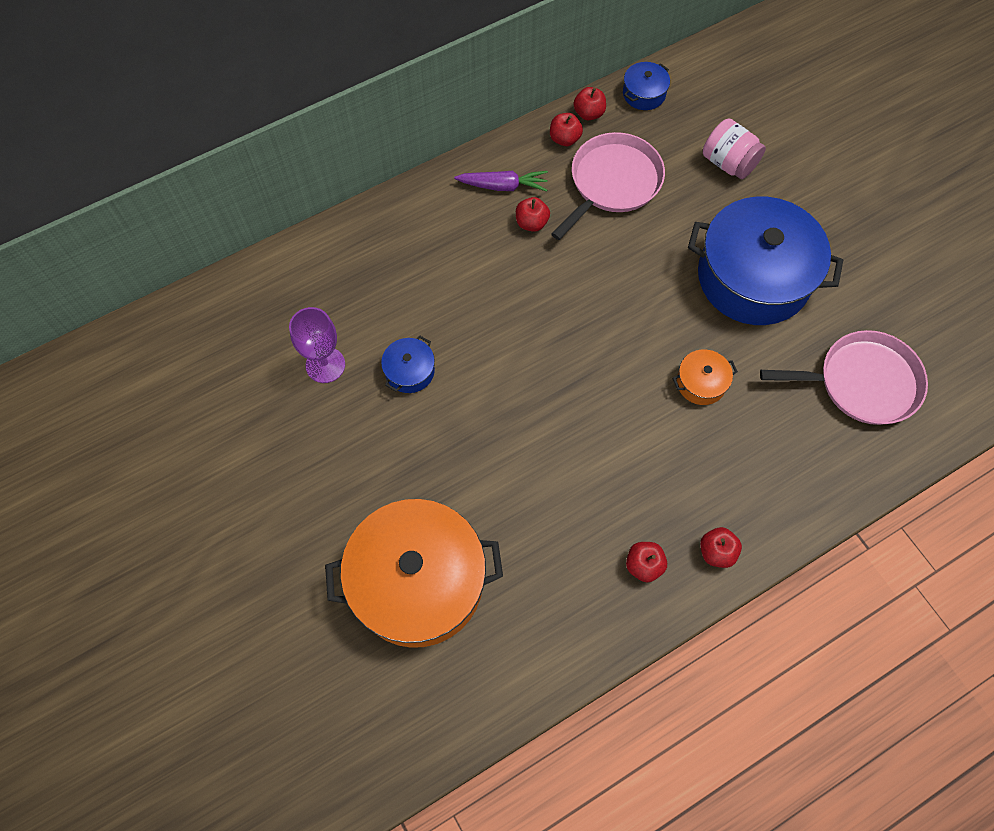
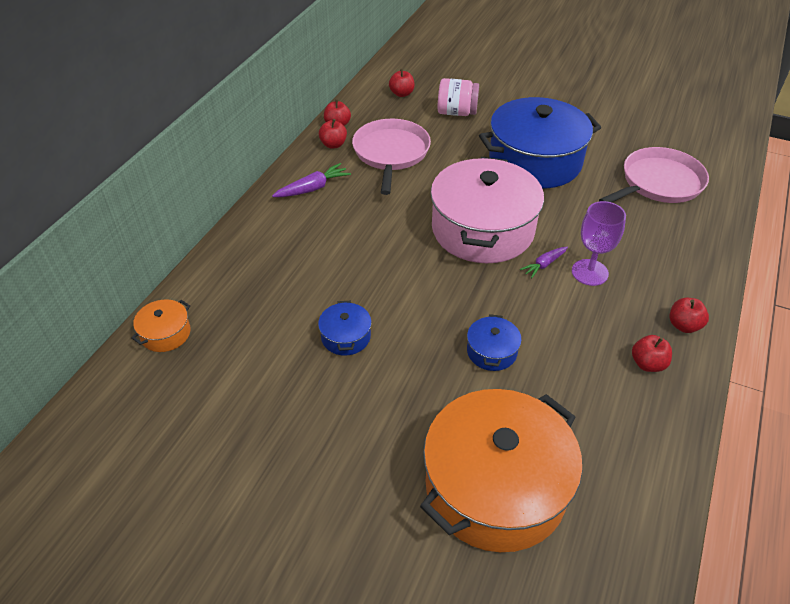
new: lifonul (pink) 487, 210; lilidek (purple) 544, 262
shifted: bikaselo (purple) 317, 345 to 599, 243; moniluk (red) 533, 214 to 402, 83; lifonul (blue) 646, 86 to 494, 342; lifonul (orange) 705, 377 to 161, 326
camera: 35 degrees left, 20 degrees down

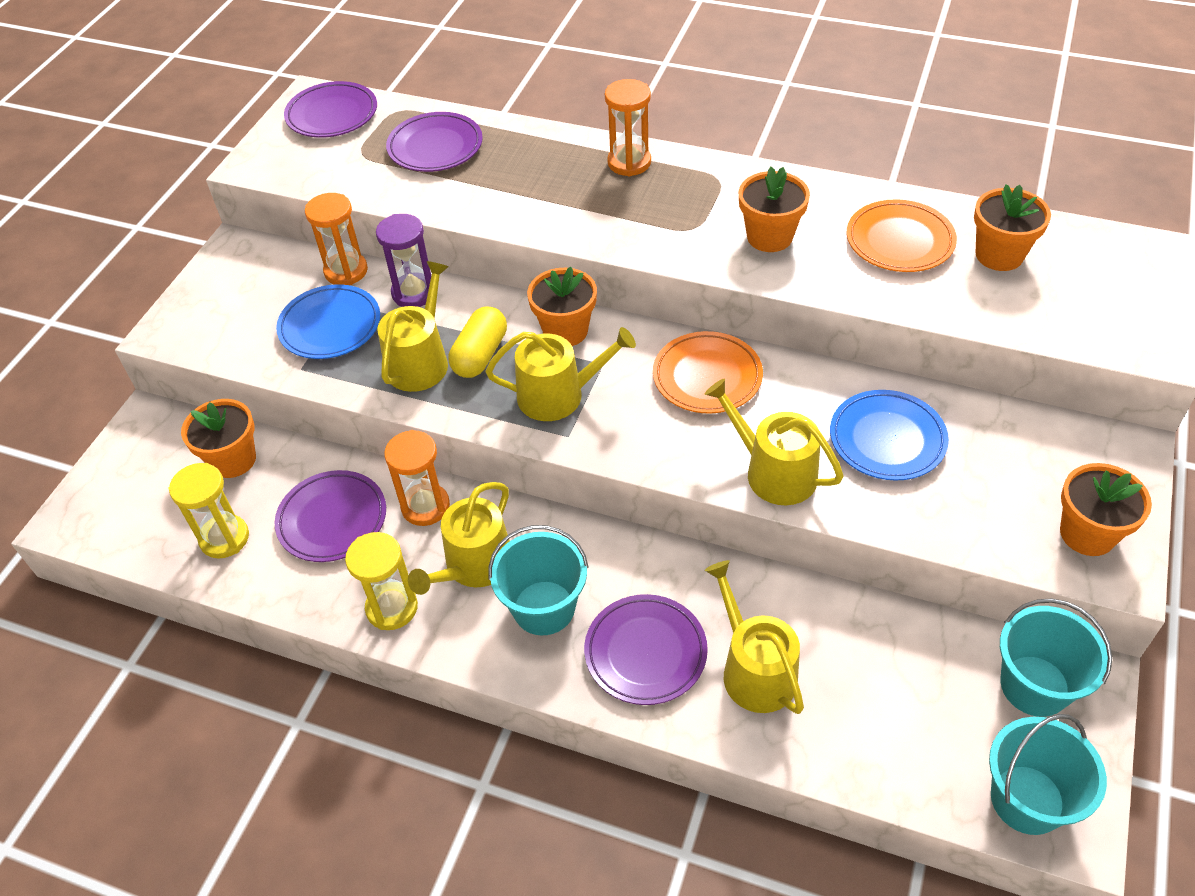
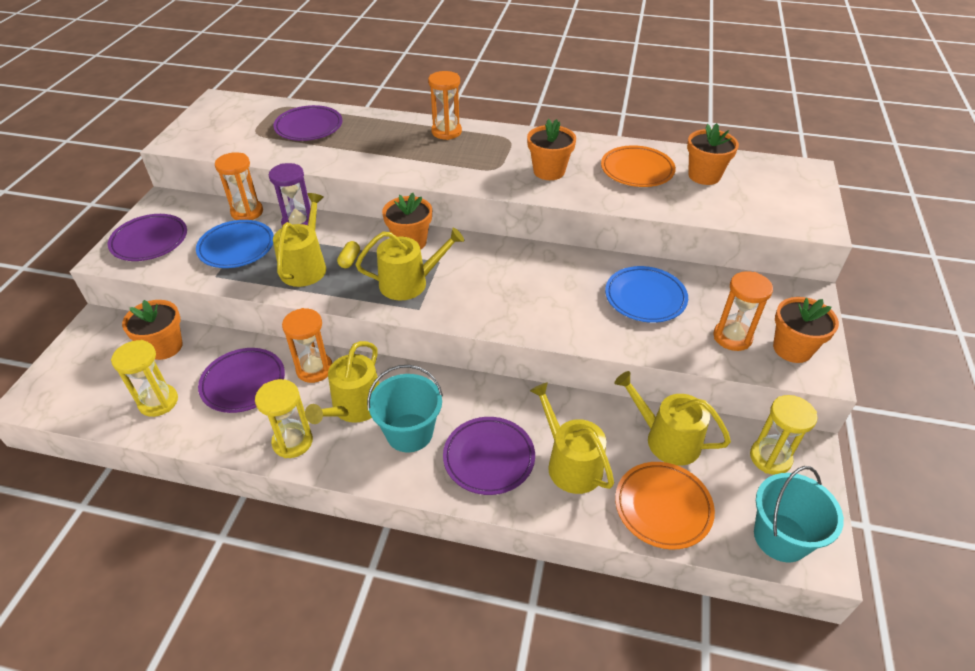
new: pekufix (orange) 743, 311
shifted: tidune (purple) 330, 109 to 147, 237; tidune (orange) 708, 372 to 665, 506; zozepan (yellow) 774, 442 to 673, 418
swapped: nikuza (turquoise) 1056, 658 to pekufix (yellow) 783, 435
scaled: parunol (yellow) 478, 342 = 348, 254 x0.55
camera: 10 degrees left, 5 degrees down

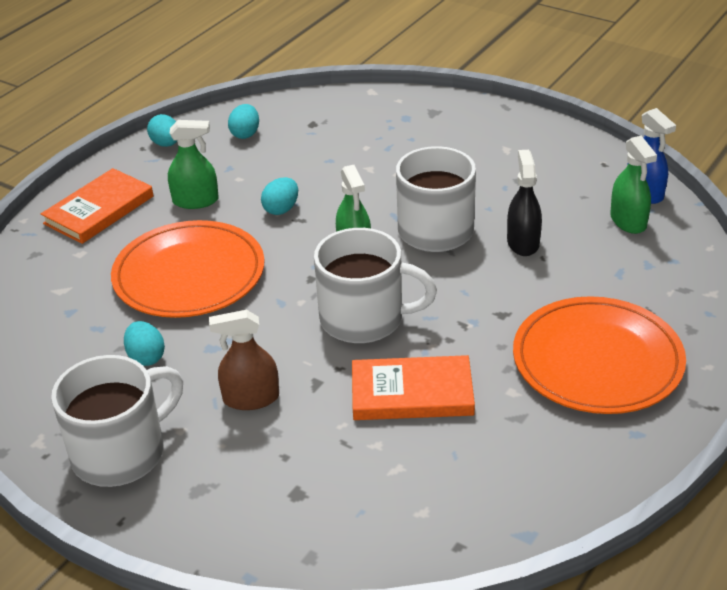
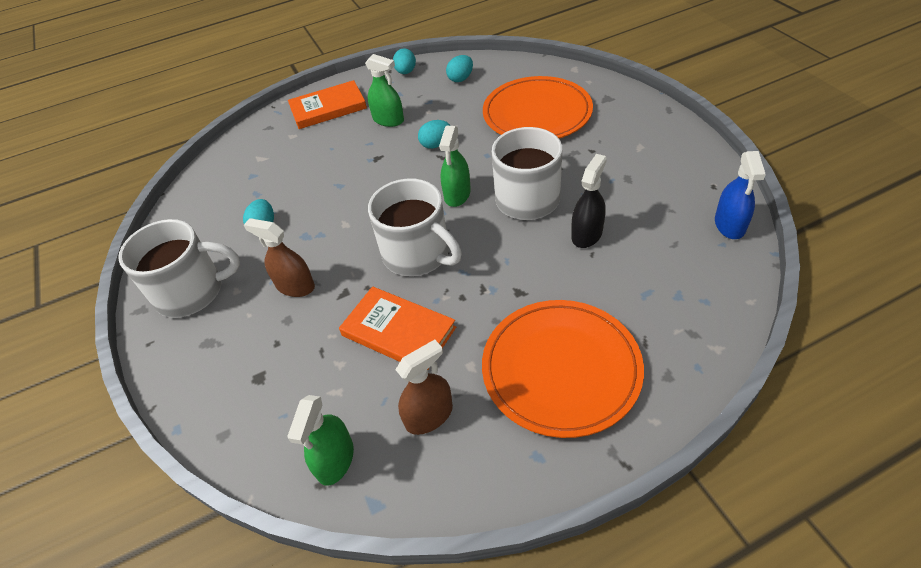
new: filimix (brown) 424, 387
shifted: tidune (orange) 188, 269 to 538, 107; filimix (green) 633, 185 to 320, 440
camera: 35 degrees right, 10 degrees up

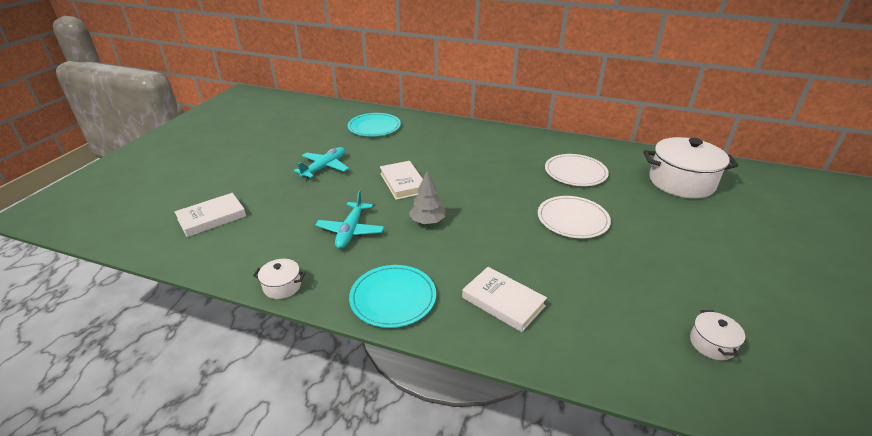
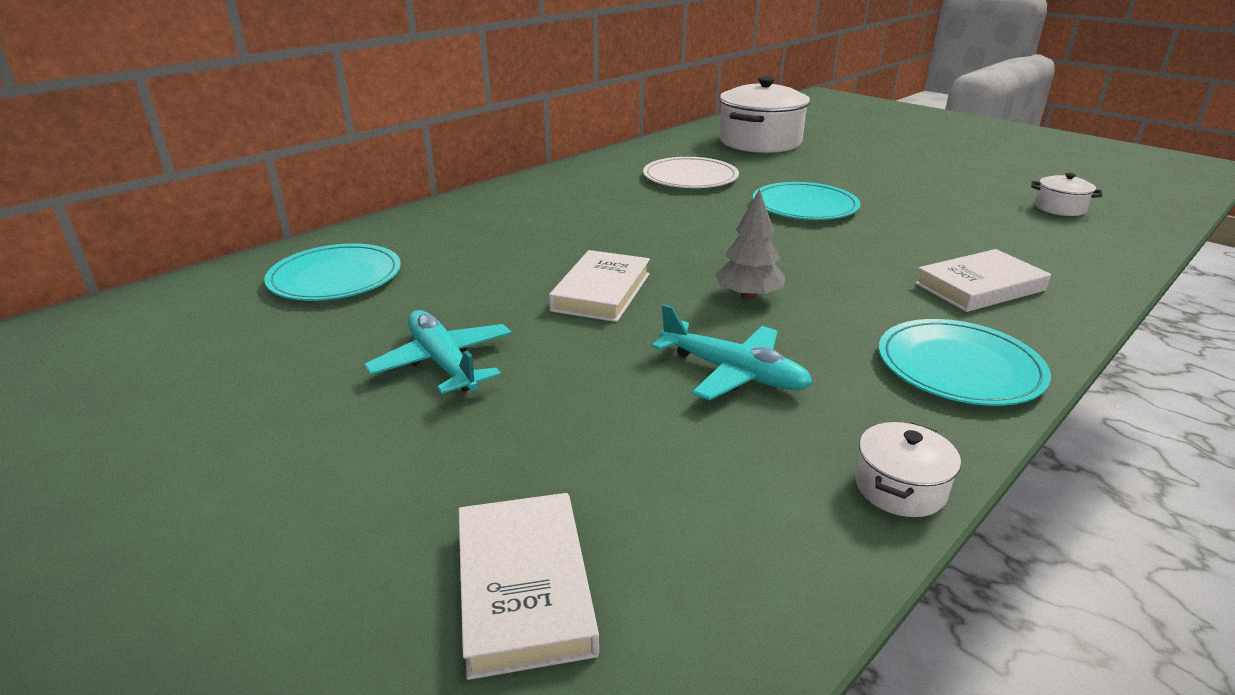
repainted: tidune (white) 574, 217 to tidune (turquoise) 806, 201
rotated: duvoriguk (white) 401, 180 = 599, 286 75 degrees counterclockwise
camera: 65 degrees left, 5 degrees down

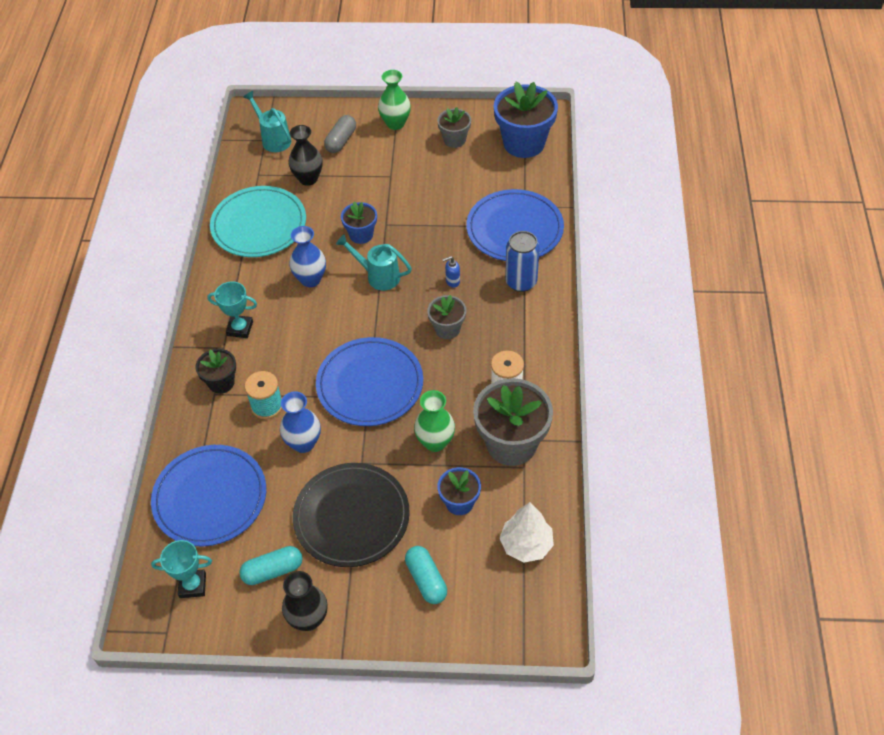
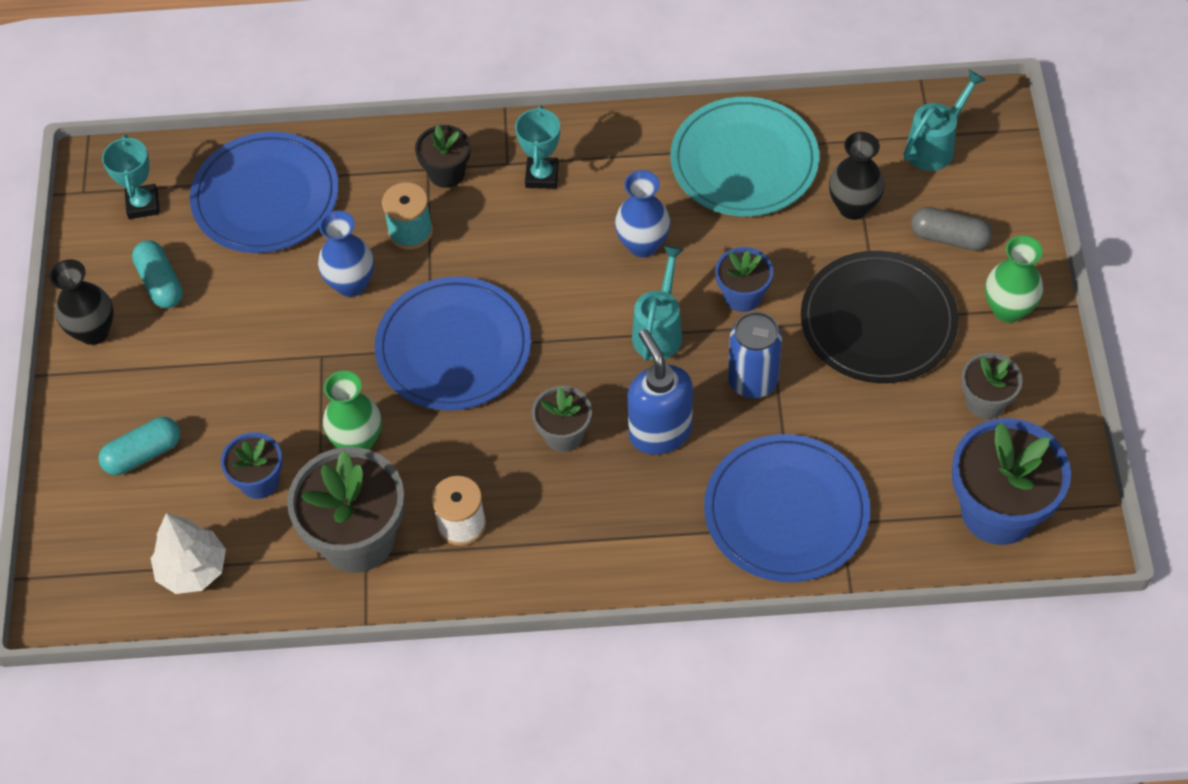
shifted: tidune (black) 351, 515 to 880, 317; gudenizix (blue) 522, 261 to 755, 355
scaled: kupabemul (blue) 451, 272 = 660, 392 x2.35
camera: 85 degrees right, 5 degrees up

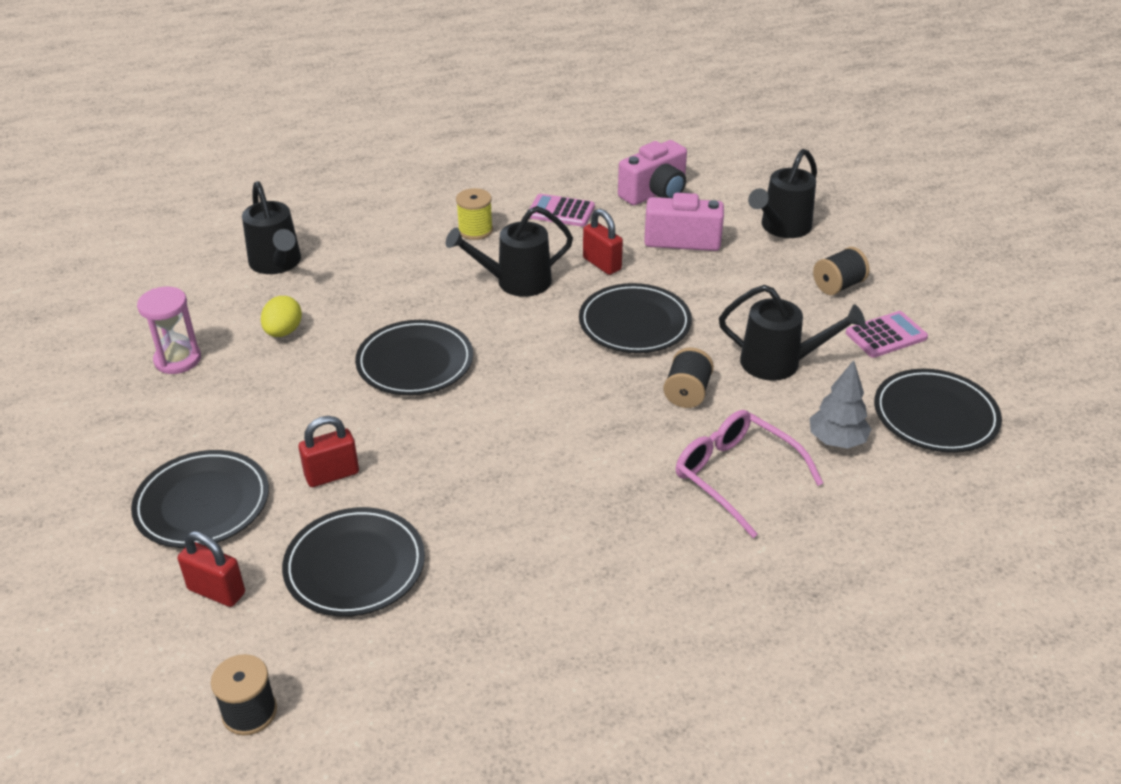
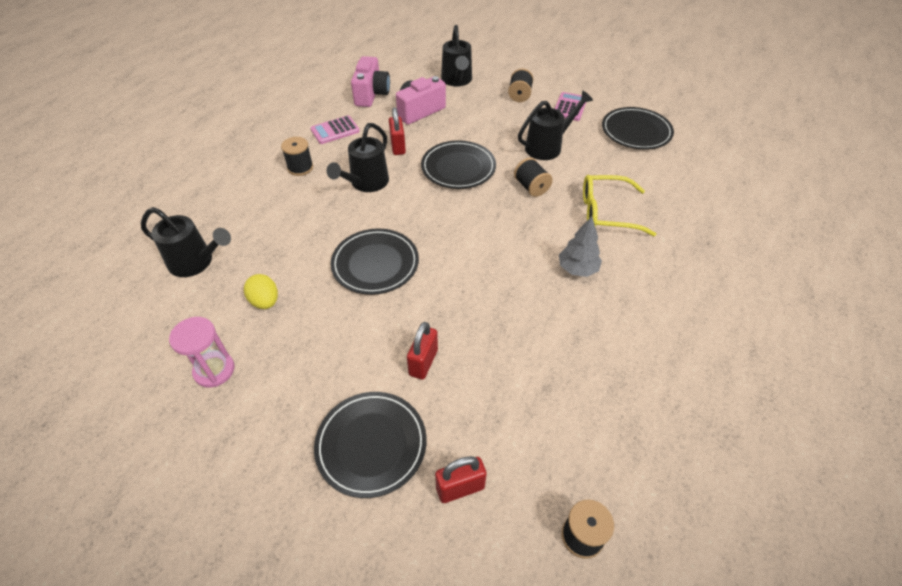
gone: tidune (black) 353, 562
shifted: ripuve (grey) 840, 404 to 580, 246
repainted: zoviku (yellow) 474, 214 to zoviku (black) 297, 156; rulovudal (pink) 749, 474 to rulovudal (yellow) 619, 205
rotated: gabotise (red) 603, 242 = 397, 131 75 degrees clockwise
camera: 45 degrees left, 10 degrees up

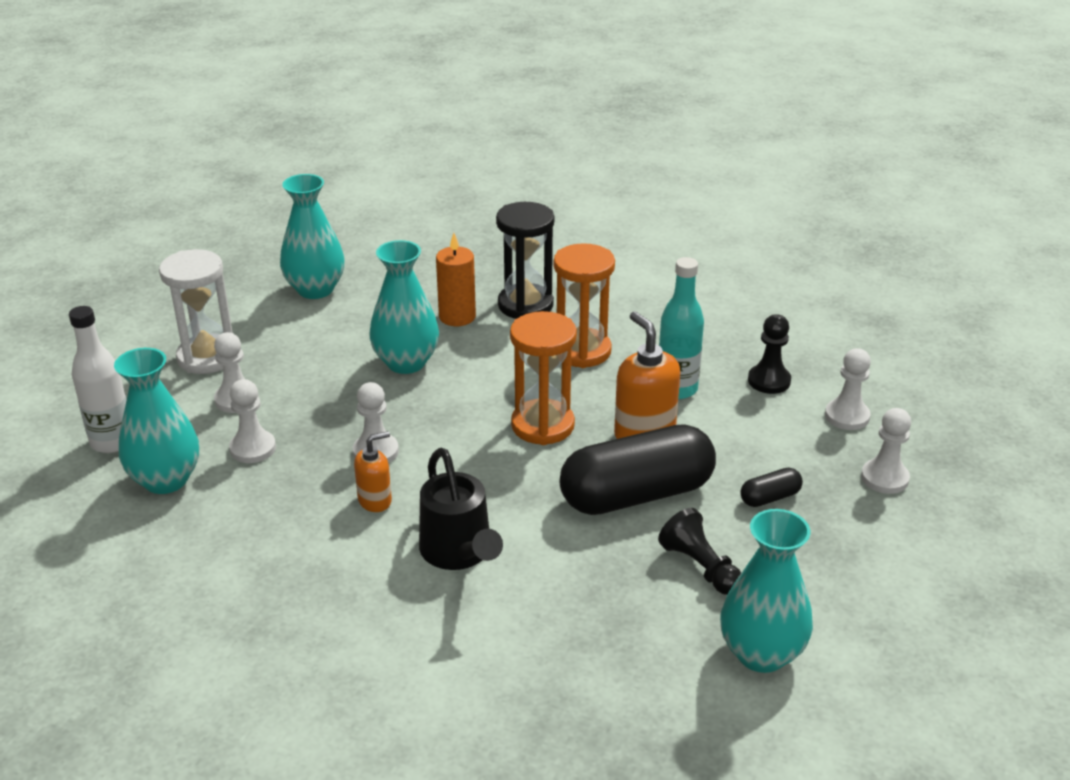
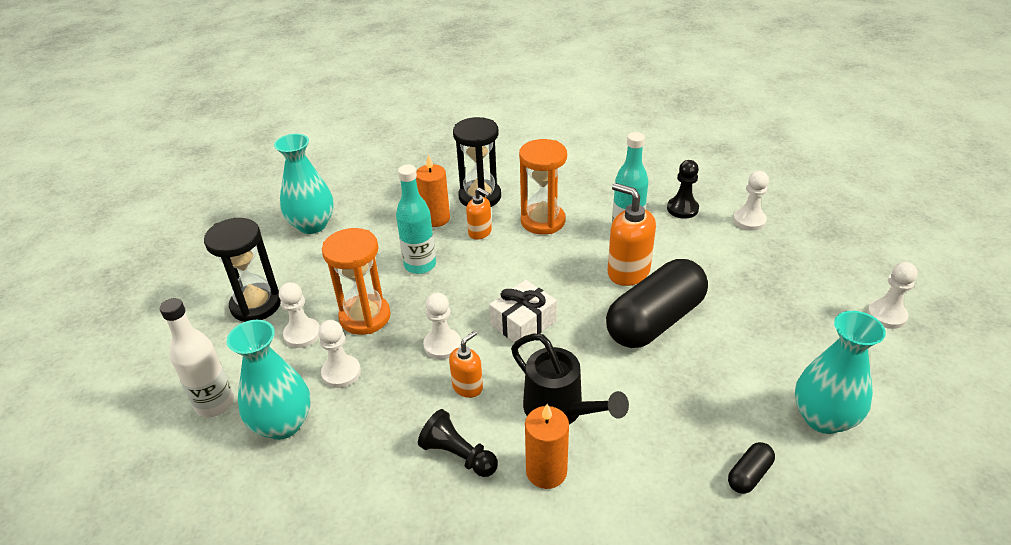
new: kupabemul (orange) 479, 214; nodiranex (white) 523, 313; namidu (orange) 547, 446
shifted: pekufix (orange) 543, 378 to 356, 281; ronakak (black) 699, 551 to 458, 443; parunol (black) 771, 487 to 751, 468; ronakak (white) 886, 451 to 892, 295
swapped: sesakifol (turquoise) 404, 307 to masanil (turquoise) 416, 219
repainted: pekufix (white) 196, 311 to pekufix (black) 242, 270
camera: 20 degrees left, 5 degrees up

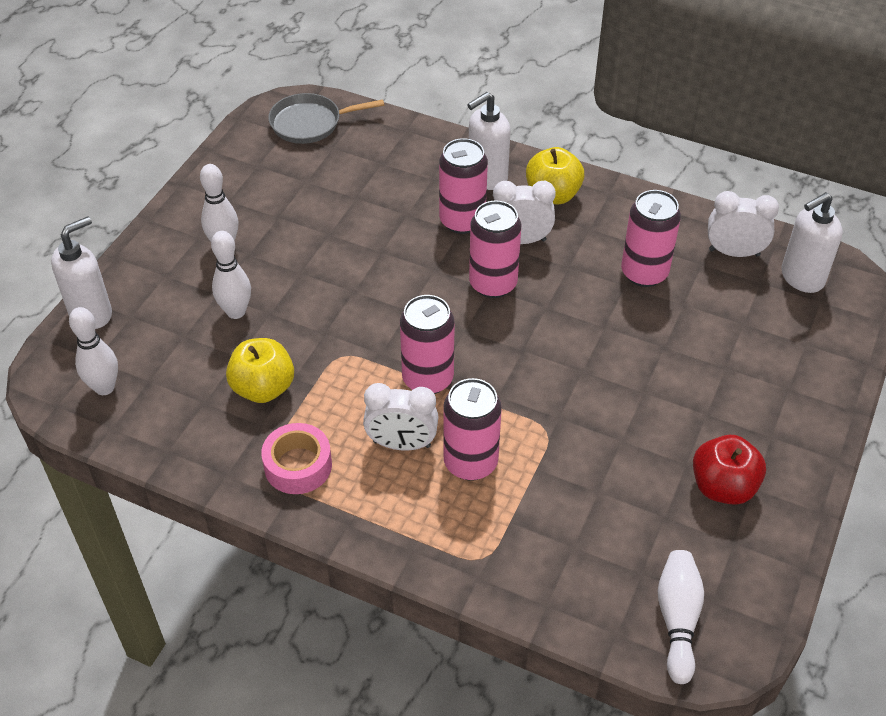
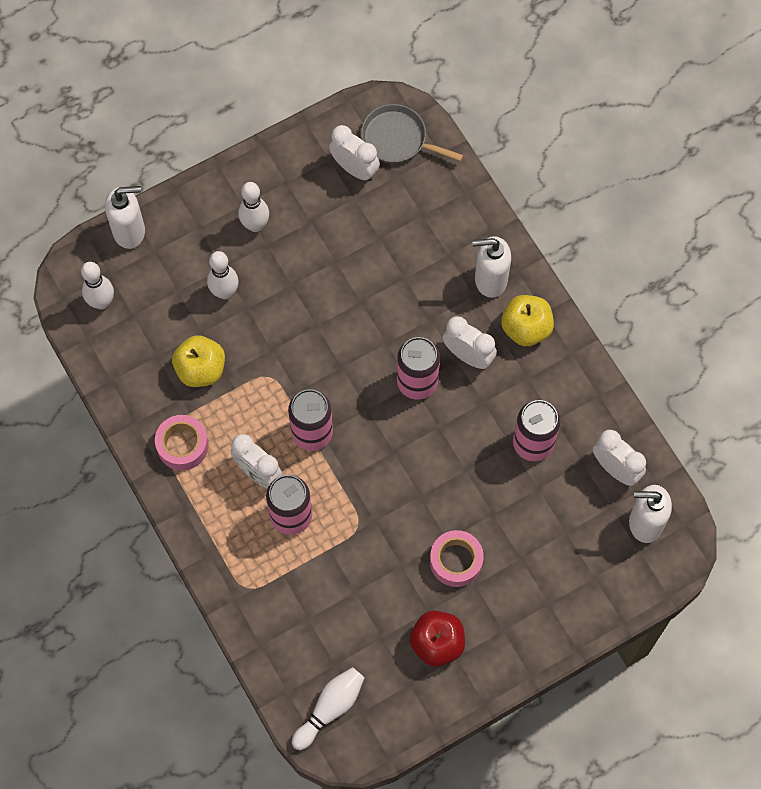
gone: gudenizix (pink) 463, 186
new: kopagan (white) 354, 153; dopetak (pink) 457, 558
camera: 35 degrees right, 20 degrees up

